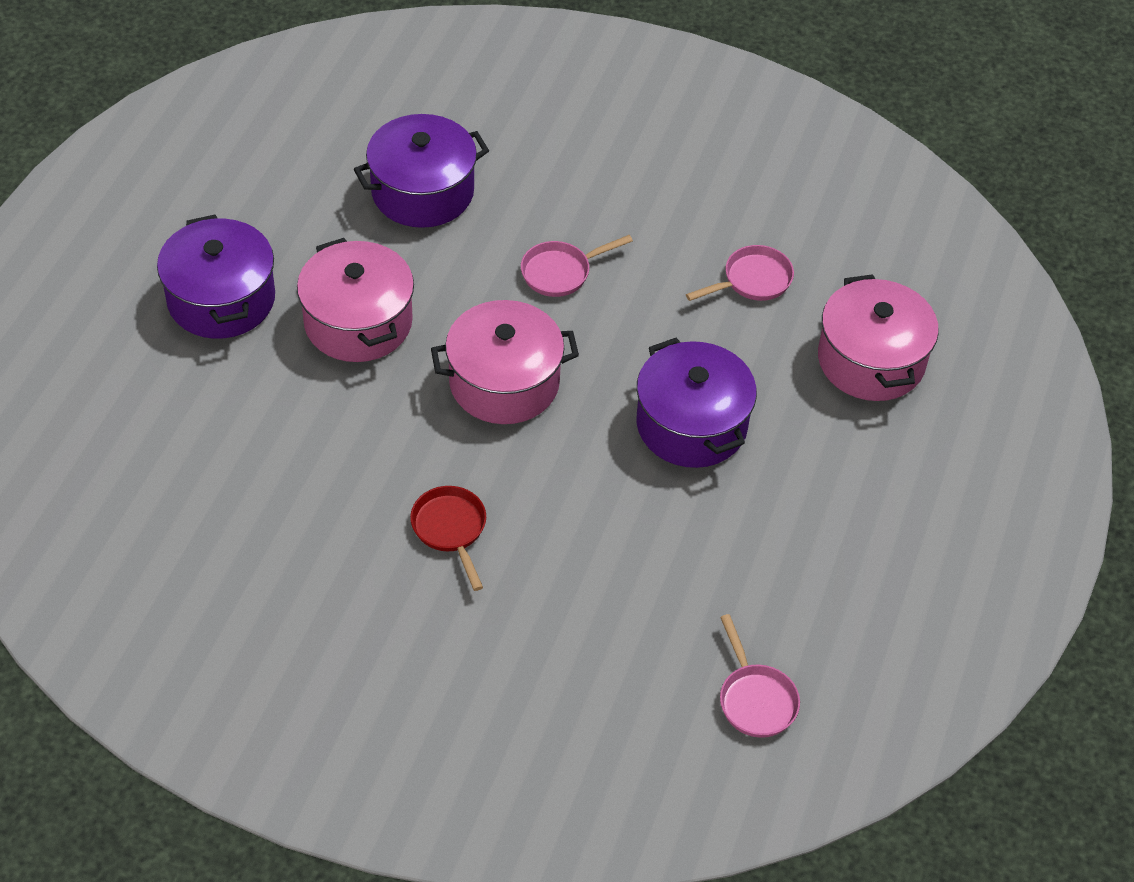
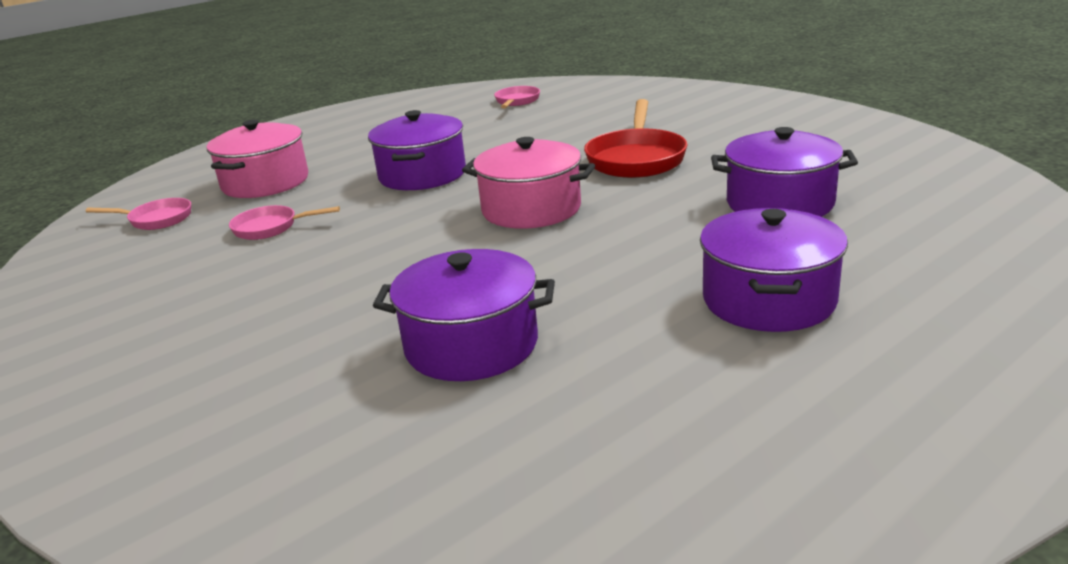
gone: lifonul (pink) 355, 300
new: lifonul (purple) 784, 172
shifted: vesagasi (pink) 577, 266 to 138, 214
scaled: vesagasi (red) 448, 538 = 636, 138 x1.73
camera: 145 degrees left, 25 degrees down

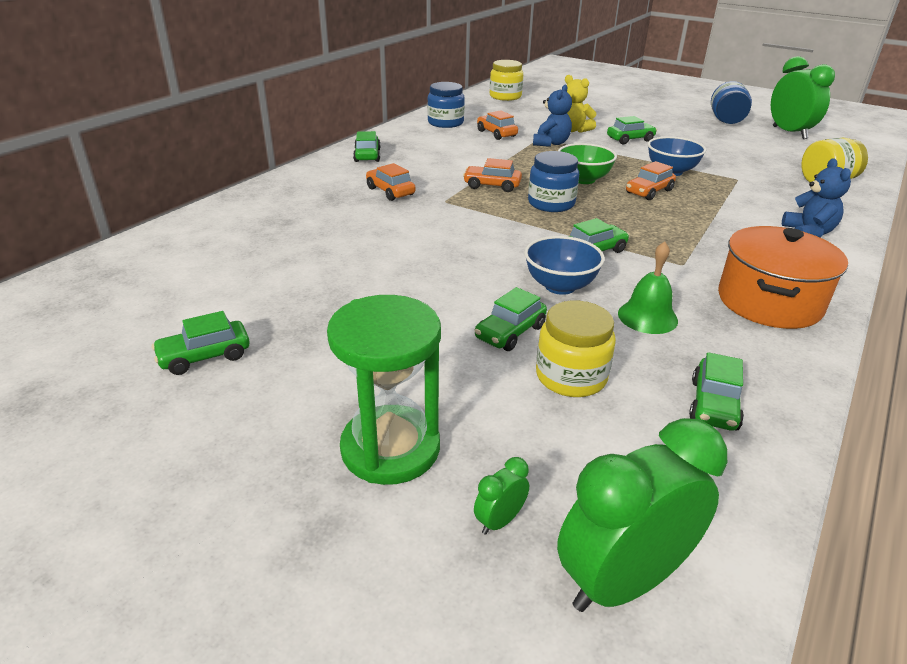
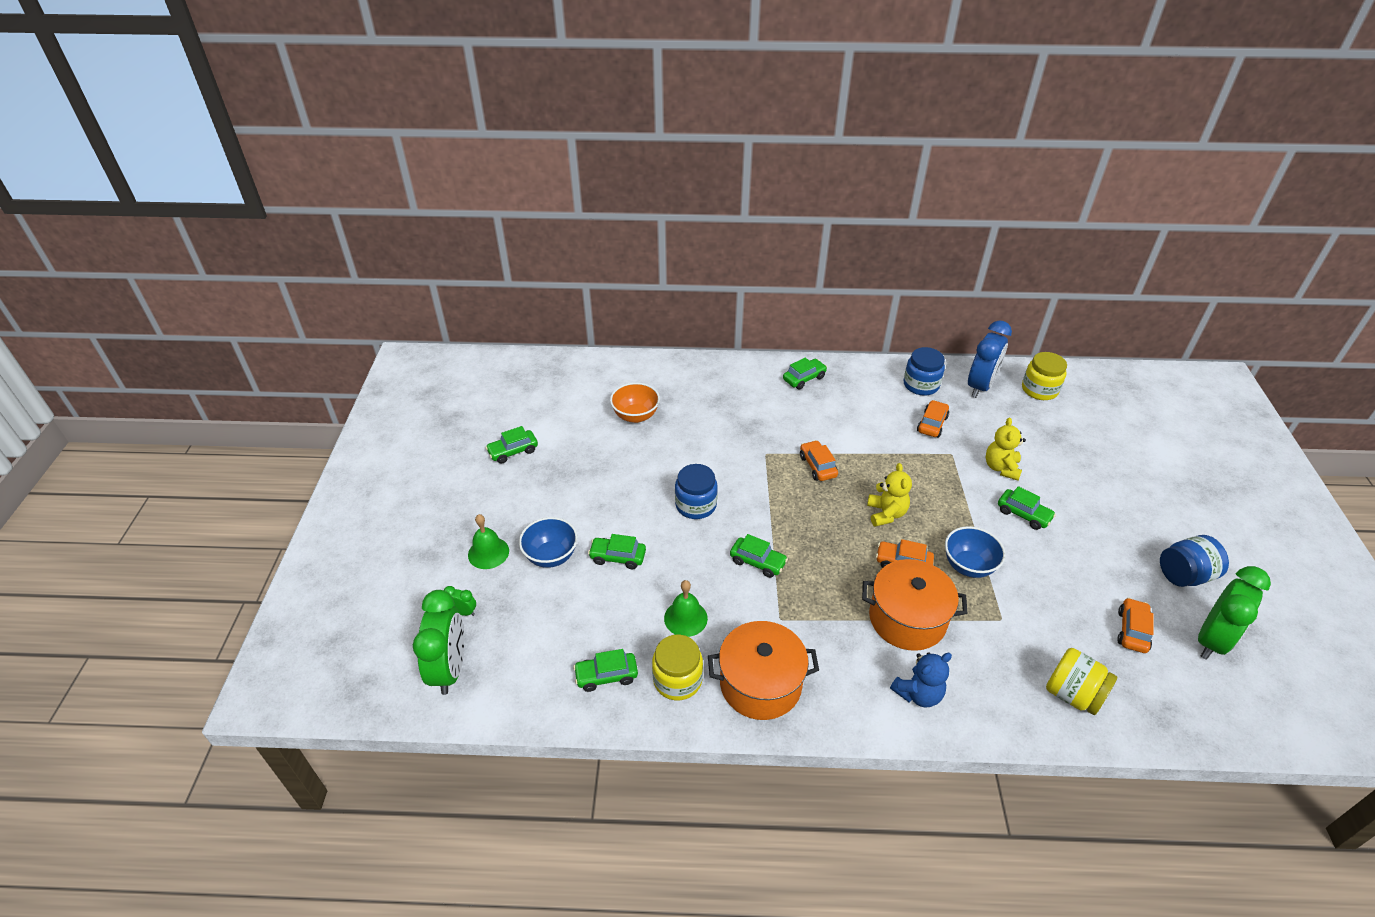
gone: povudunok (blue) 552, 116
new: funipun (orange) 635, 403; lifonul (orange) 914, 605; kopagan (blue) 990, 359
shifted: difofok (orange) 391, 182 to 1135, 625; funipun (blue) 564, 265 to 548, 542; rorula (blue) 553, 181 to 696, 491; rorula (yellow) 576, 349 to 677, 667
swapped: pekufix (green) 384, 390 to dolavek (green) 488, 541; funipun (green) 587, 163 to povudunok (yellow) 889, 495
rotated: difofok (green) 201, 343 = 511, 445 60 degrees counterclockwise; kopagan (green) 642, 515 = 438, 642 60 degrees clockwise
camera: 60 degrees right, 10 degrees up

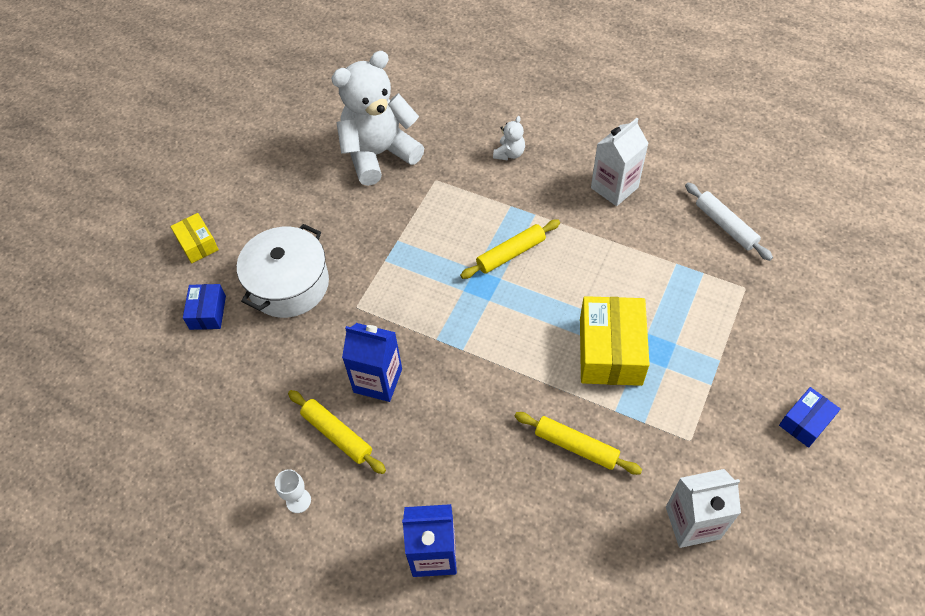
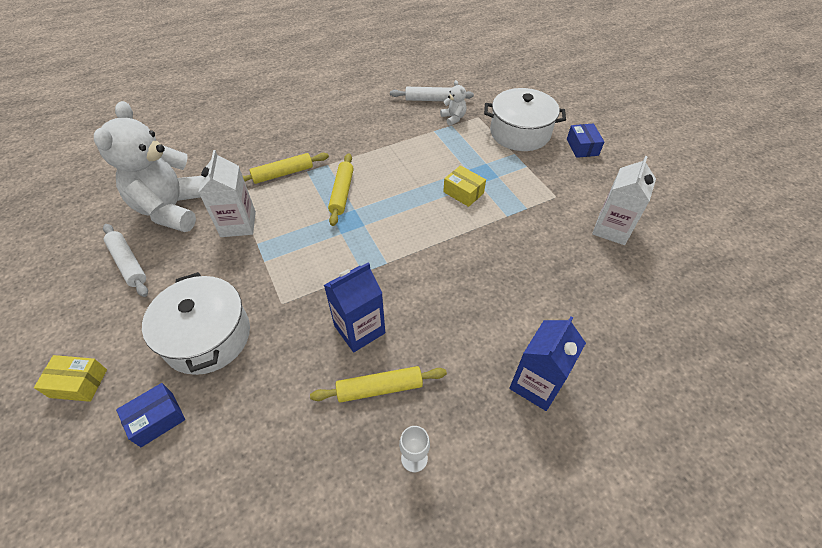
new: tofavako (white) 125, 260; lifonul (white) 525, 119
shifted: povudunok (white) 509, 138 to 453, 103; tofavako (yellow) 578, 443 to 286, 168; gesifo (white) 620, 162 to 227, 193
rotated: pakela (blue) 204, 307 = 150, 415 75 degrees counterclockwise
scaled: pakela (yellow) 615, 341 = 464, 186 x0.54
camera: 55 degrees left, 5 degrees down

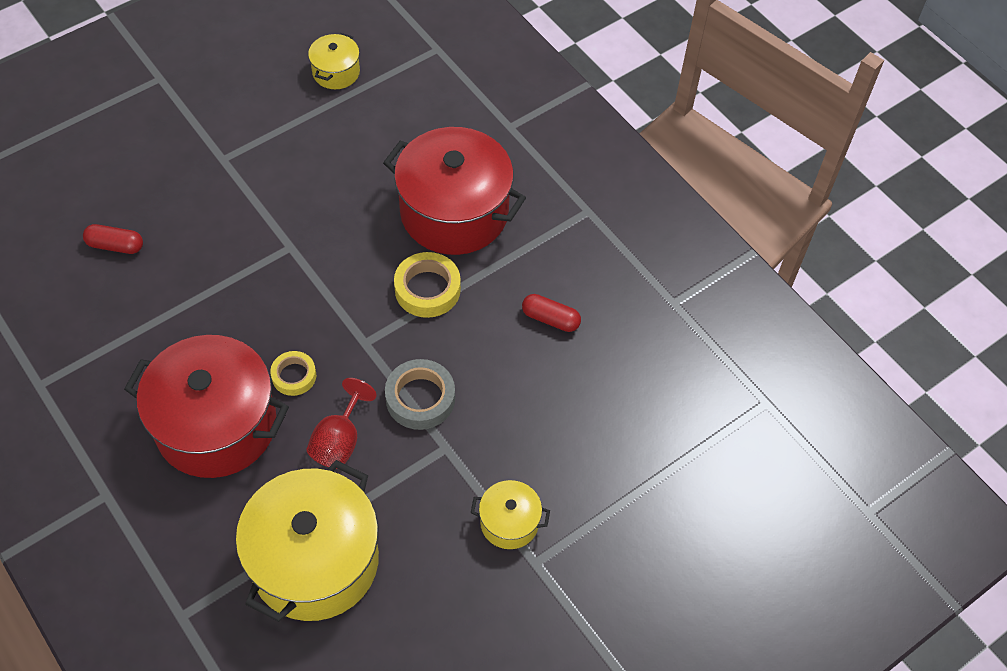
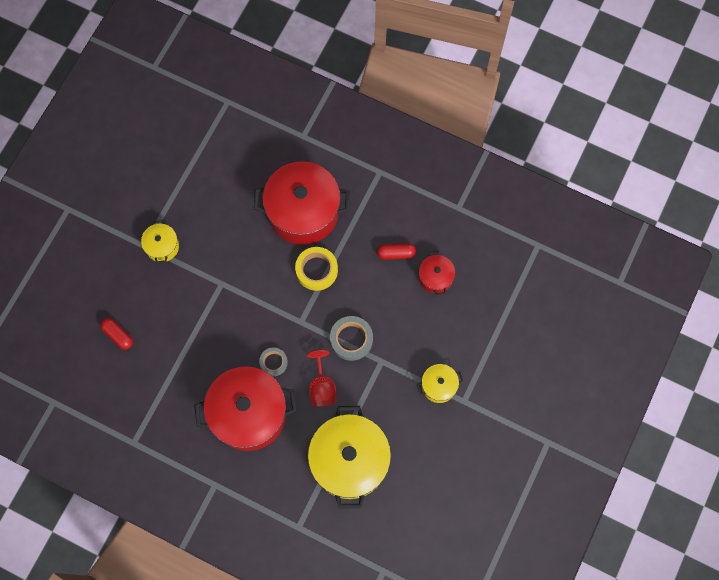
new: lifonul (red) 437, 273
shifted: lifonul (yellow) 334, 61 to 160, 241
repainted: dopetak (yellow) 293, 373 to dopetak (grey) 273, 361
rotated: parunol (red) 113, 239 = 116, 334 60 degrees clockwise
camera: 25 degrees left, 15 degrees up

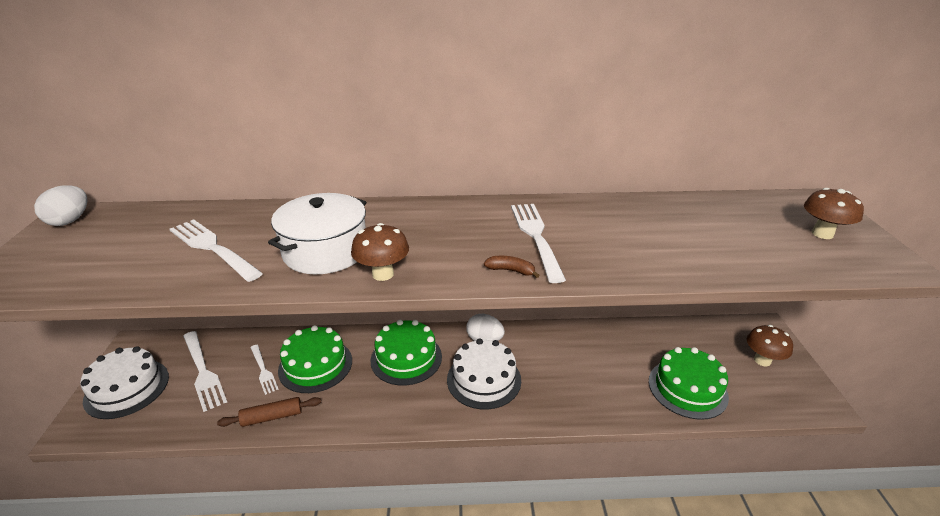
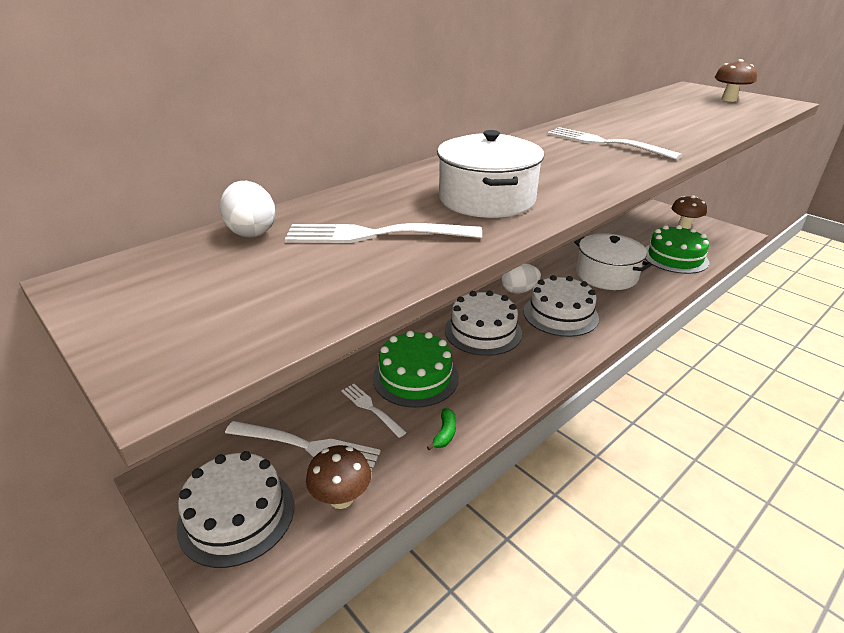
gone: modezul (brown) 512, 267
new: lifonul (white) 613, 261
shifted: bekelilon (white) 60, 205 to 247, 209; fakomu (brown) 380, 252 to 338, 477
swapped: tofavako (brown) 269, 412 to modezul (green) 441, 429
repainted: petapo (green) 406, 352 to petapo (white) 483, 323
rotated: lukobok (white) 264, 370 = 374, 411 150 degrees counterclockwise
camera: 40 degrees left, 0 degrees up

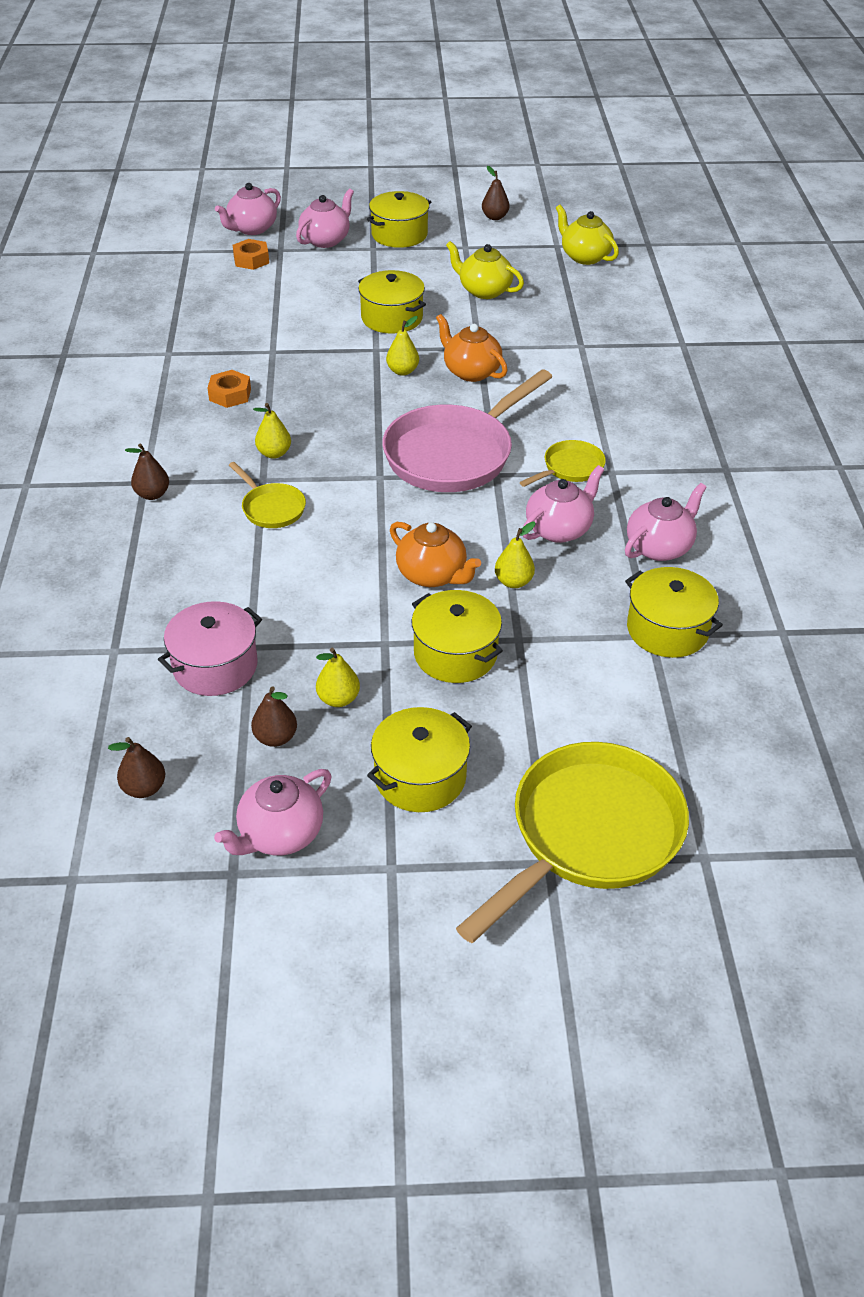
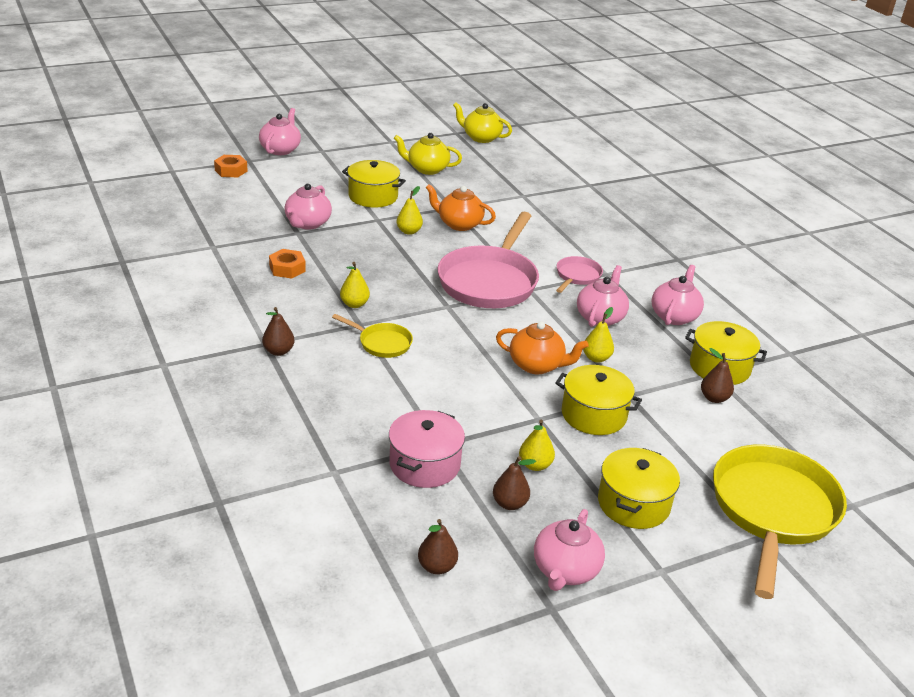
gone: lifonul (yellow) 399, 219
shifted: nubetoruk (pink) 248, 209 to 308, 206; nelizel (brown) 496, 193 to 717, 375
repainted: vesagasi (yellow) 563, 463 to vesagasi (pink) 579, 274
camera: 25 degrees left, 10 degrees down

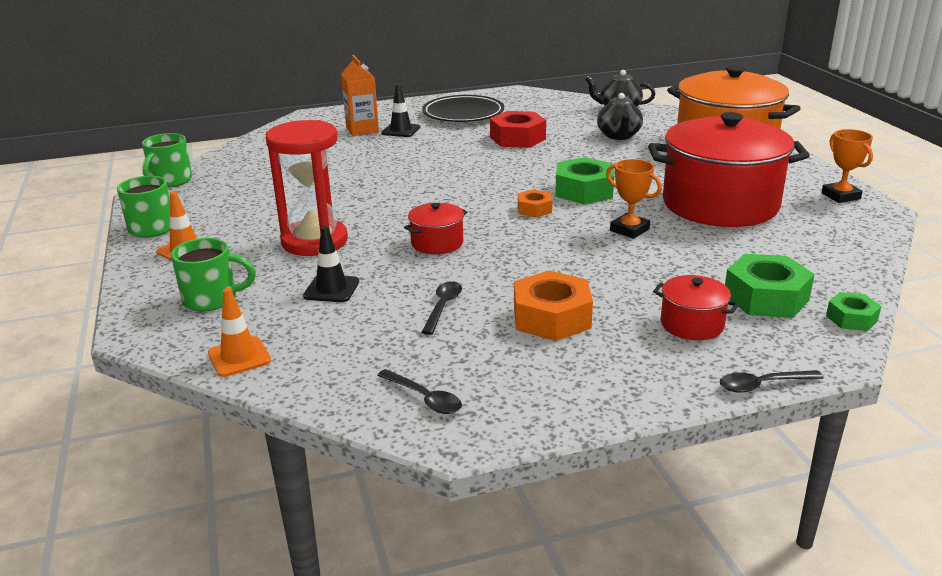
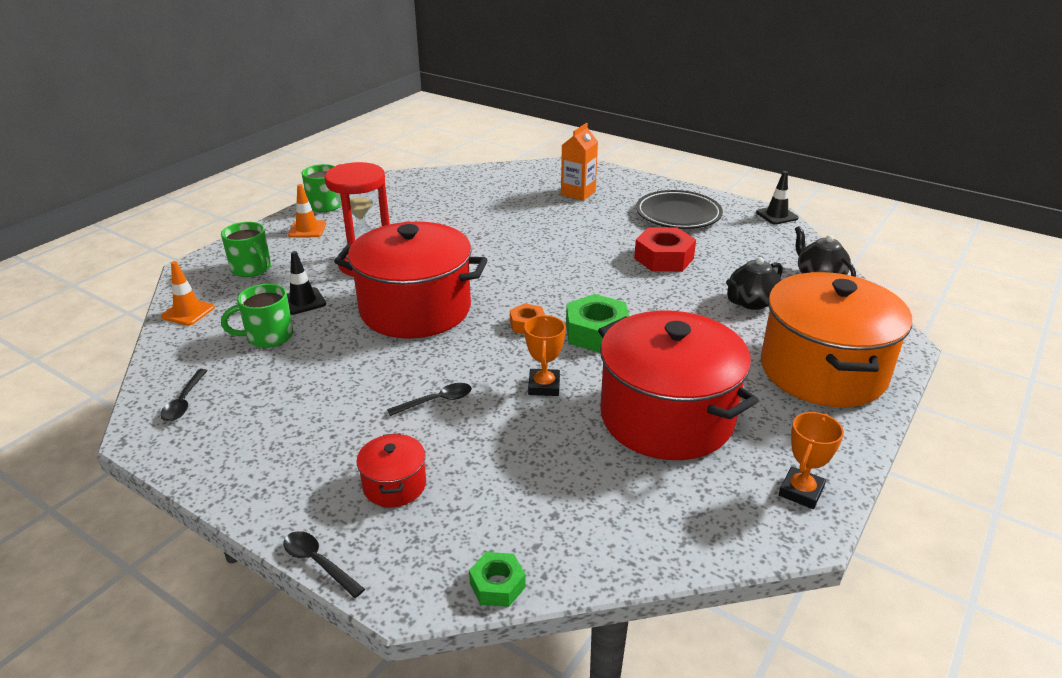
gone: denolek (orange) 553, 306; denolek (green) 770, 286
shifted: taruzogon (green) 167, 160 to 257, 316; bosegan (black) 400, 110 to 777, 198; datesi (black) 442, 308 to 429, 399
scaled: lifonul (red) 435, 228 = 410, 280 x2.34
camera: 50 degrees right, 5 degrees up

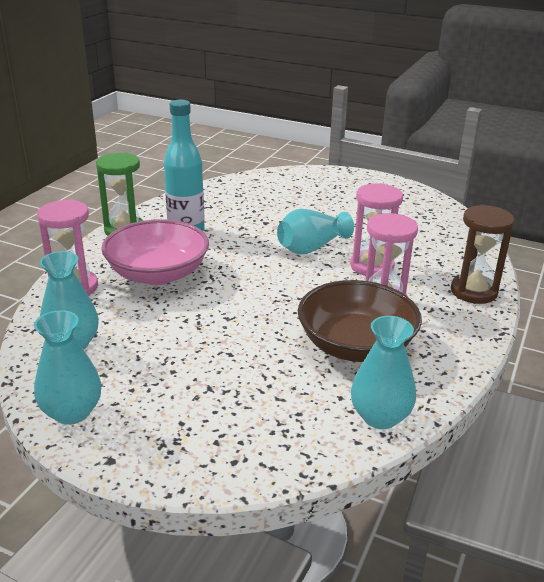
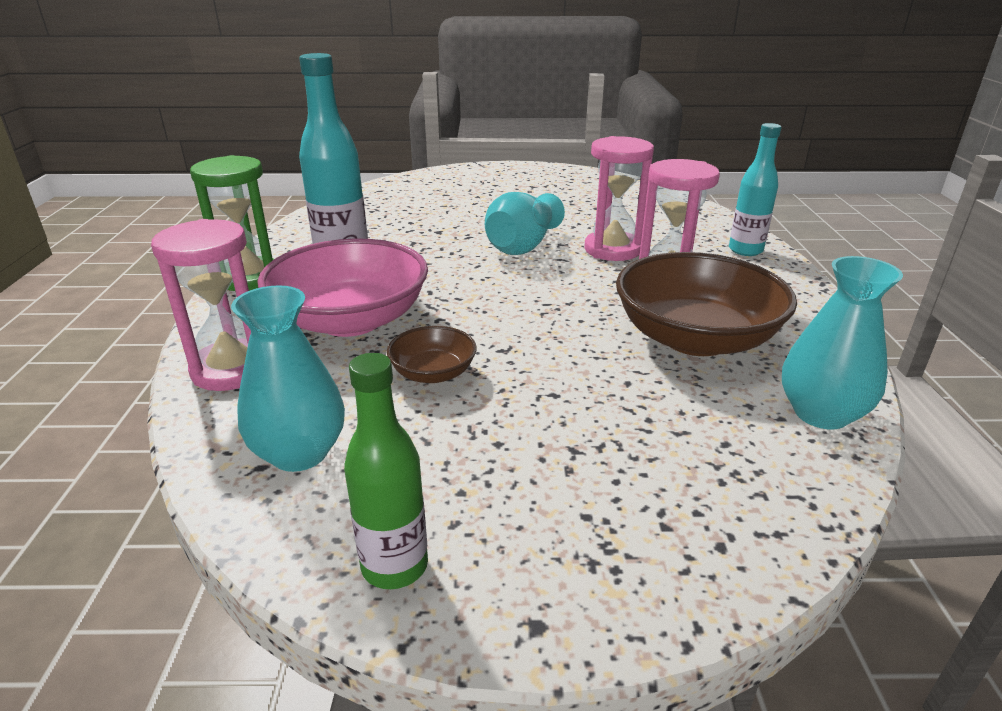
new: funipun (brown) 432, 354
swapped: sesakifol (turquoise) 67, 367 to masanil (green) 386, 471; pekufix (brown) 483, 254 to masanil (turquoise) 755, 189
camera: 25 degrees left, 0 degrees up

